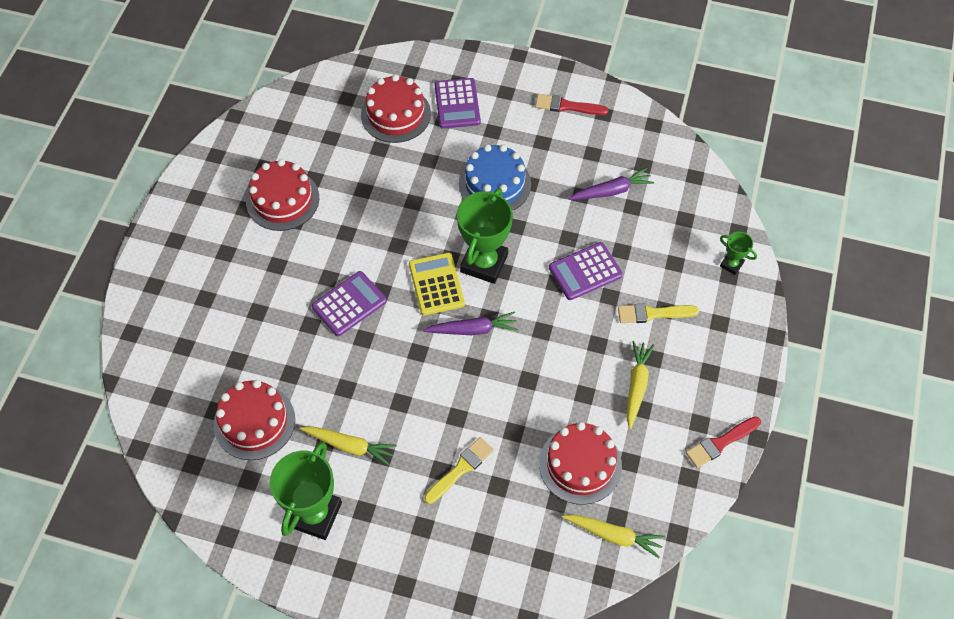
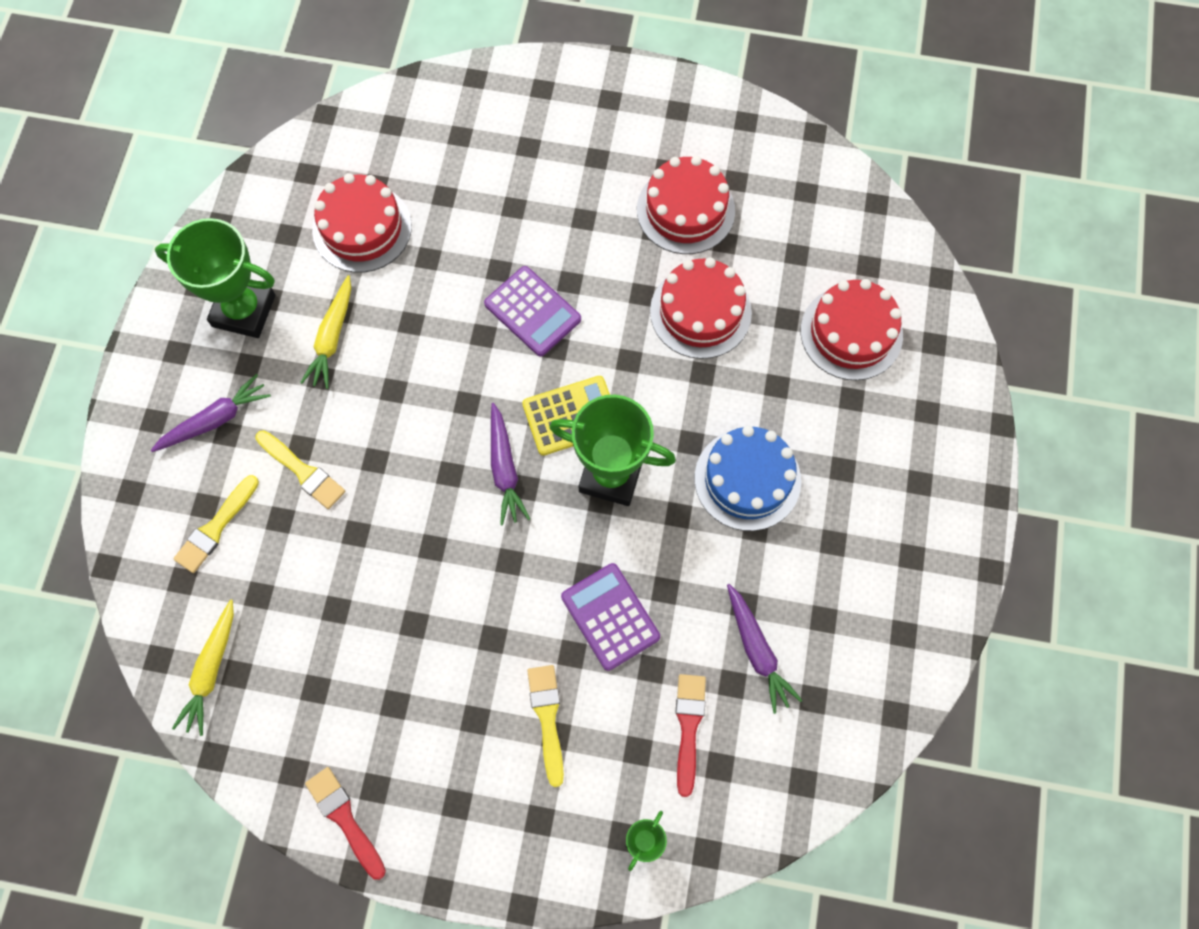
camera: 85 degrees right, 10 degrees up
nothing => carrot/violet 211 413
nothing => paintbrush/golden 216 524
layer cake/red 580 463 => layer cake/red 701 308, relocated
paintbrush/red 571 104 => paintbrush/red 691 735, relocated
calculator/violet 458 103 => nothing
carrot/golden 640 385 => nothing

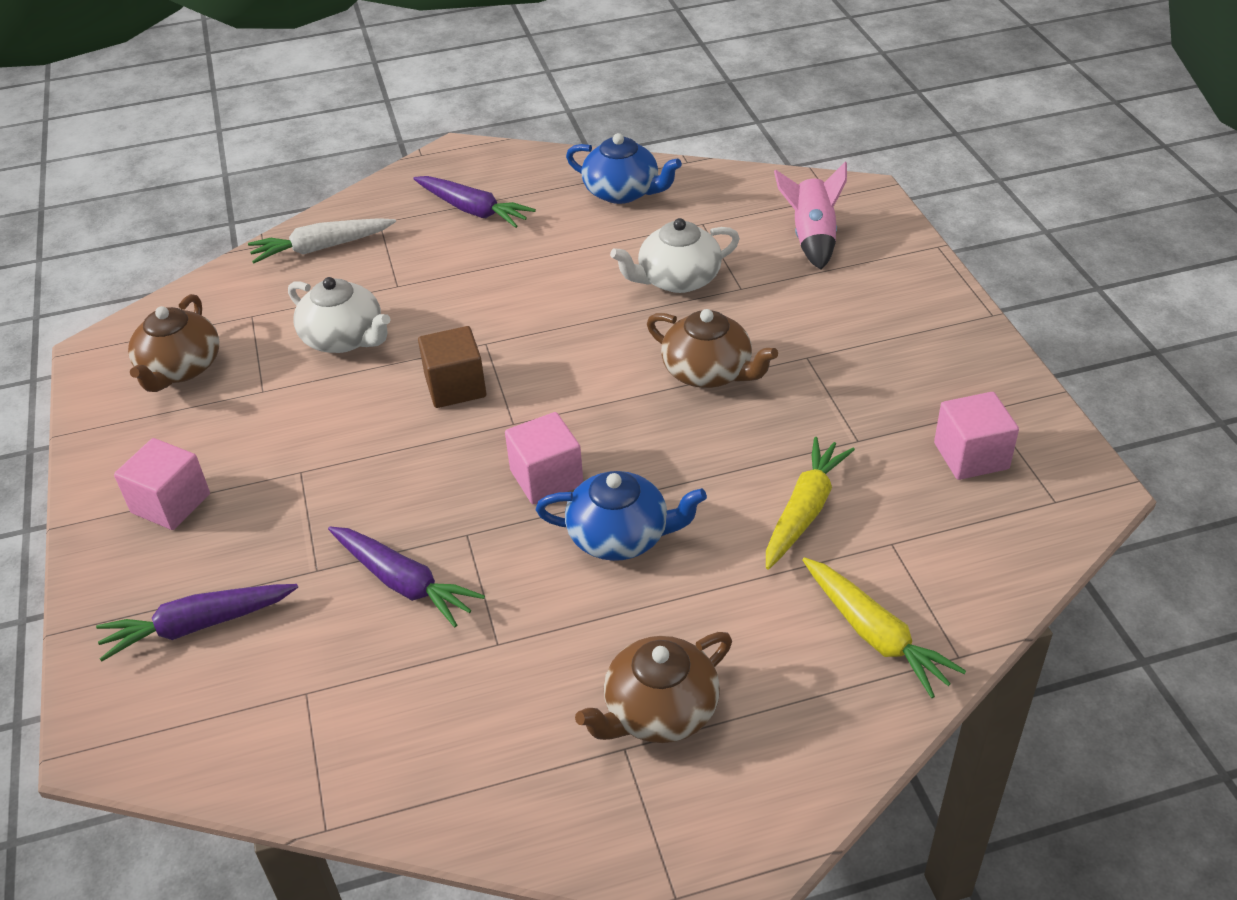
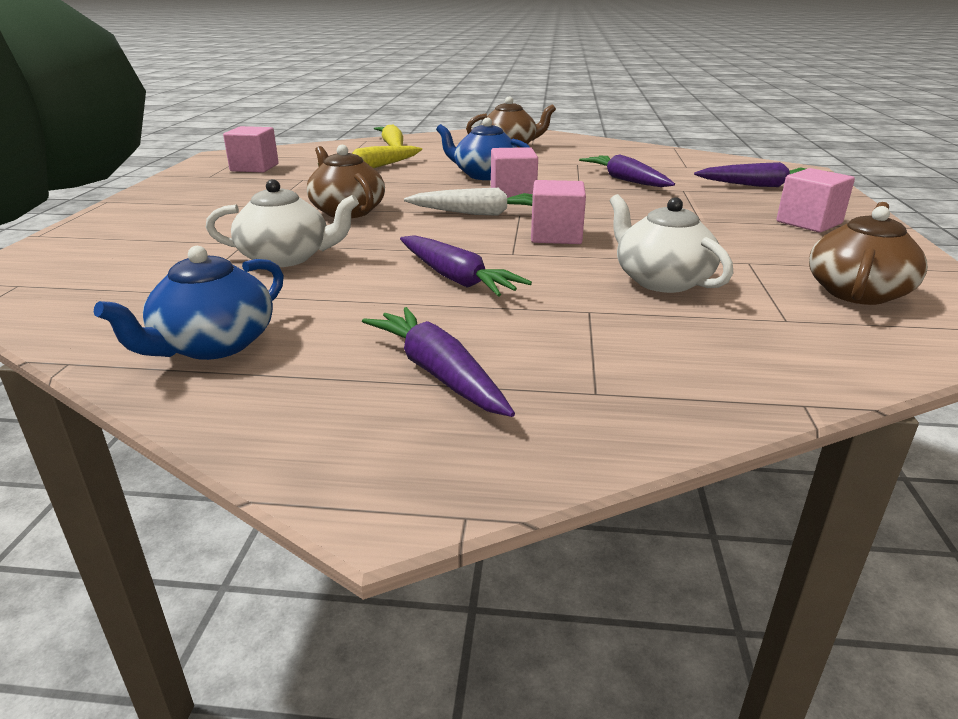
camera: 160 degrees left, 15 degrees down
china teapot/royal blue 624 168 => china teapot/royal blue 189 303, 105 degrees counterclockwise
nothing => carrot/violet 466 266
carrot/pure white 322 240 => carrot/pure white 468 202, relocated
solid cube/dark brown 452 367 => solid cube/pink 558 212
rocket/pink 810 216 => nothing

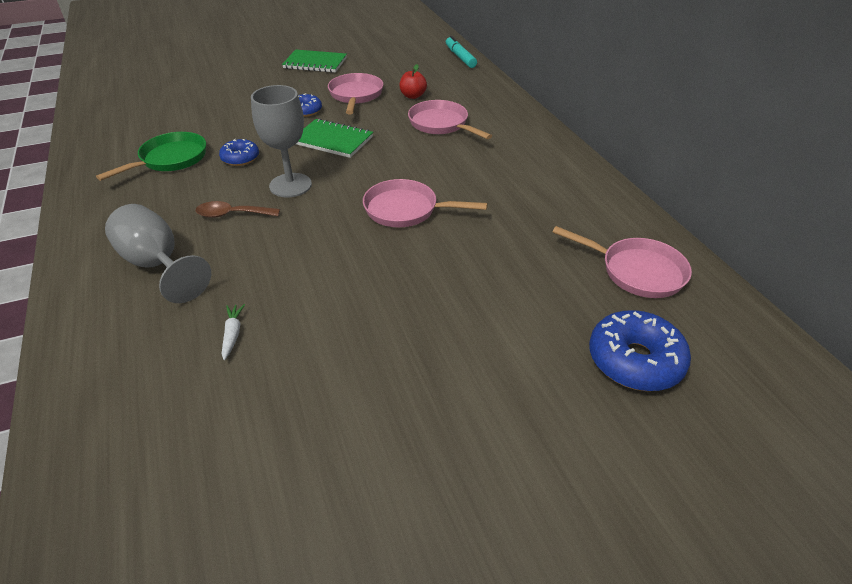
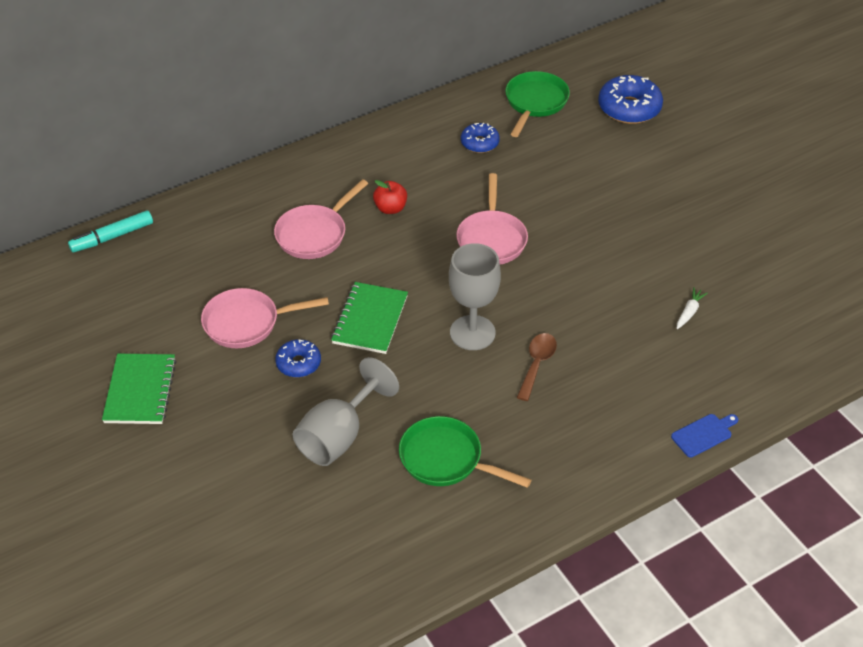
camera: 100 degrees left, 5 degrees up
chalice/ash-grey 158 253 => chalice/ash-grey 346 411, relocated
apple fruit/red 413 81 => apple fruit/red 390 197, relocated
doughnut/royal blue 239 152 => doughnut/royal blue 480 138, relocated
frying pan/pink 622 262 => frying pan/emerald 537 104
teaspoon/dark brown 238 209 => teaspoon/dark brown 537 367, 150 degrees counterclockwise
nothing => cutting board/royal blue 704 435
carrot/pure white 233 332 => carrot/pure white 692 308, 135 degrees clockwise

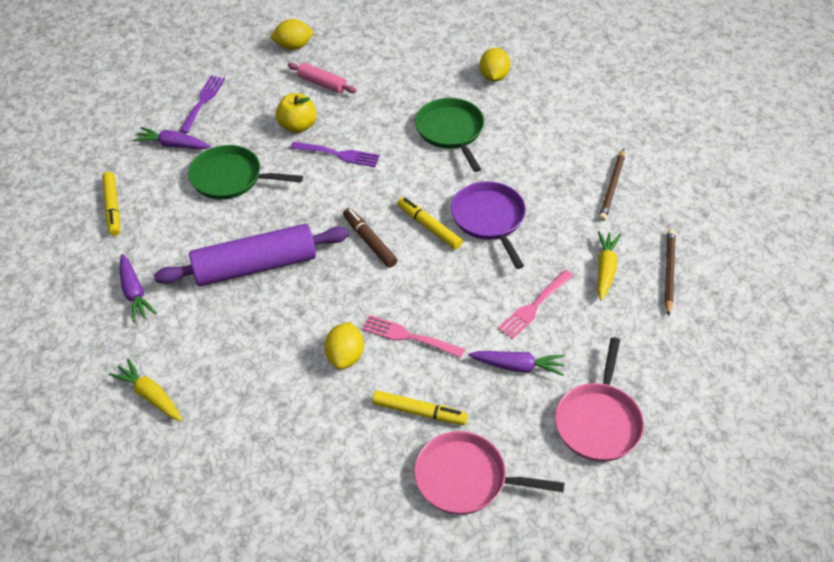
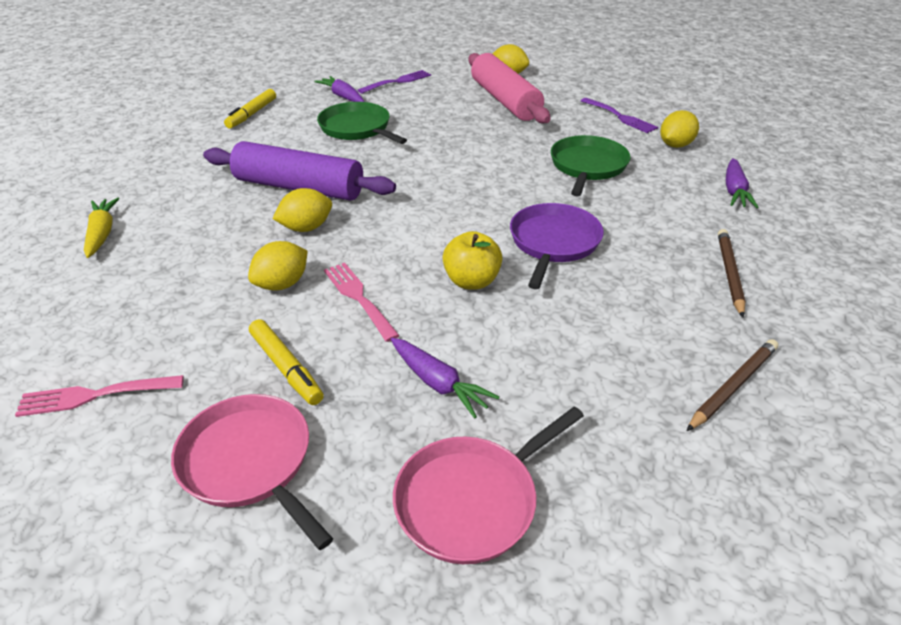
camera: 35 degrees right, 10 degrees down
fork/pink 536 304 => fork/pink 99 396, relocated
nothing => toy lemon/golden 302 210
apple fruit/golden 296 113 => apple fruit/golden 472 260, relocated
pastry roller/pink 322 78 => pastry roller/pink 510 88, x2.03
fork/violet 335 154 => fork/violet 619 115, relocated
wooden pencil/dark brown 612 185 => wooden pencil/dark brown 732 273, 135 degrees clockwise
carrot/violet 138 288 => carrot/violet 742 183, relocated
marker/dark brown 370 238 => nothing
marker/golden 430 223 => nothing
carrot/golden 609 266 => nothing

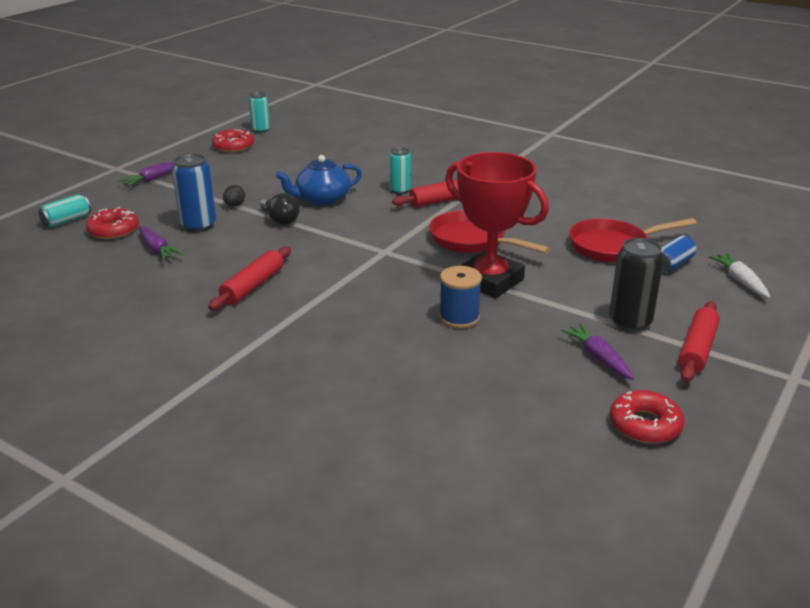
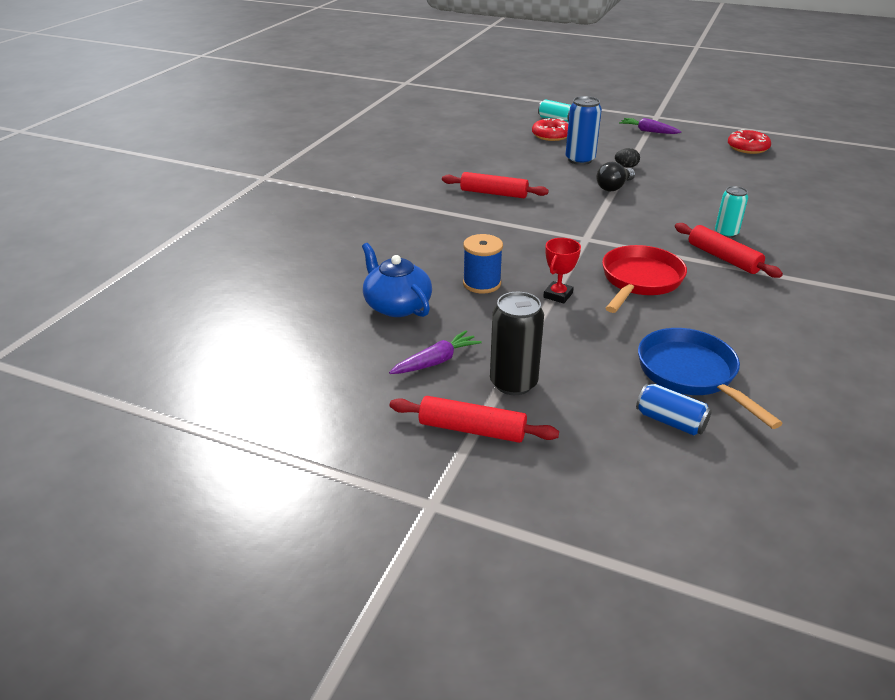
camera: 80 degrees right, 5 degrees up
china teapot/royal blue 318 180 => china teapot/royal blue 397 280, relocated
prize cup/red 497 225 => prize cup/red 562 271, x0.44
frying pan/red 632 240 => frying pan/royal blue 710 378
carrot/violet 161 243 => nothing
soda can/aqua 259 112 => nothing
doughnut/red 647 417 => nothing
carrot/pure white 739 275 => nothing

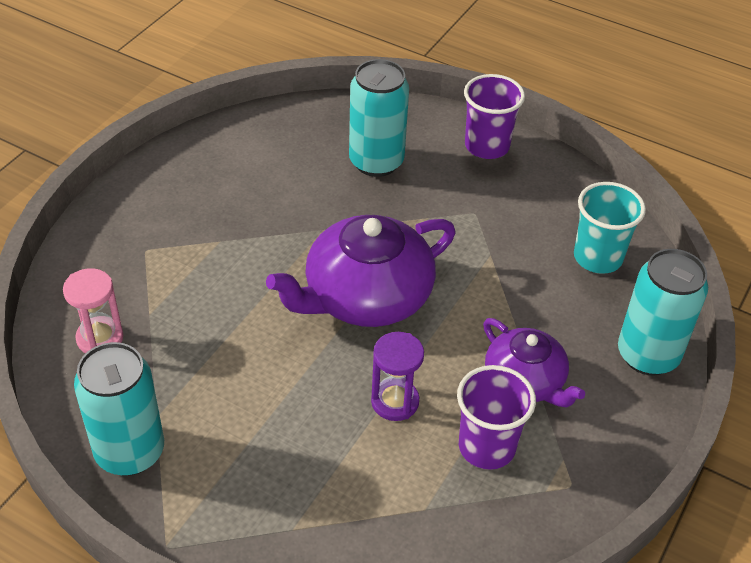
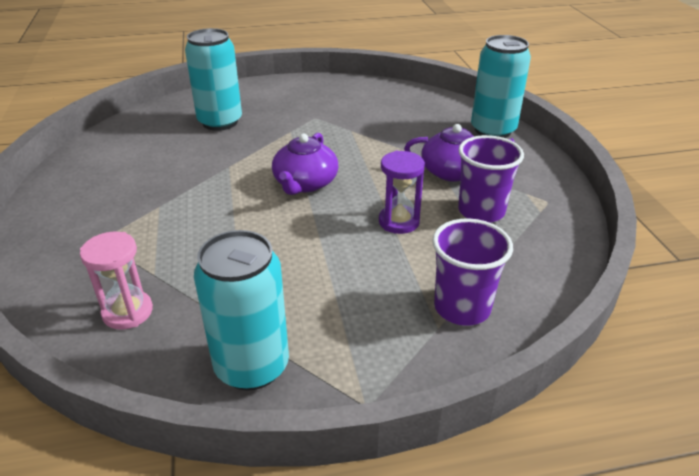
camera: 40 degrees left, 10 degrees down
china teapot/violet 360 271 => china teapot/violet 305 164, x0.61
tumbler/violet 494 116 => tumbler/violet 472 272, relocated
tumbler/aqua 610 228 => nothing

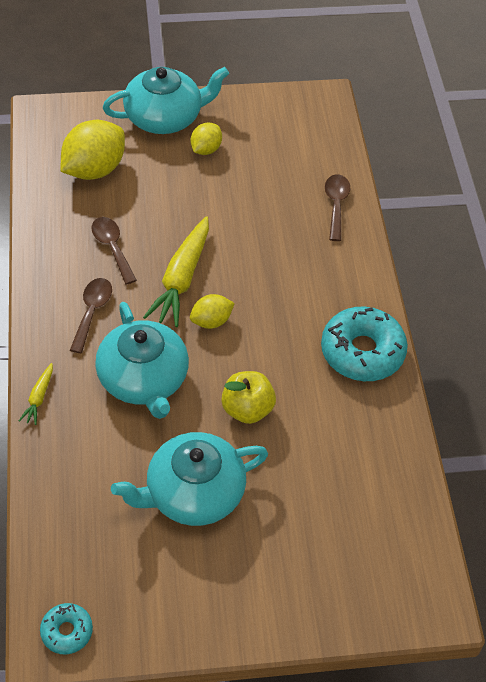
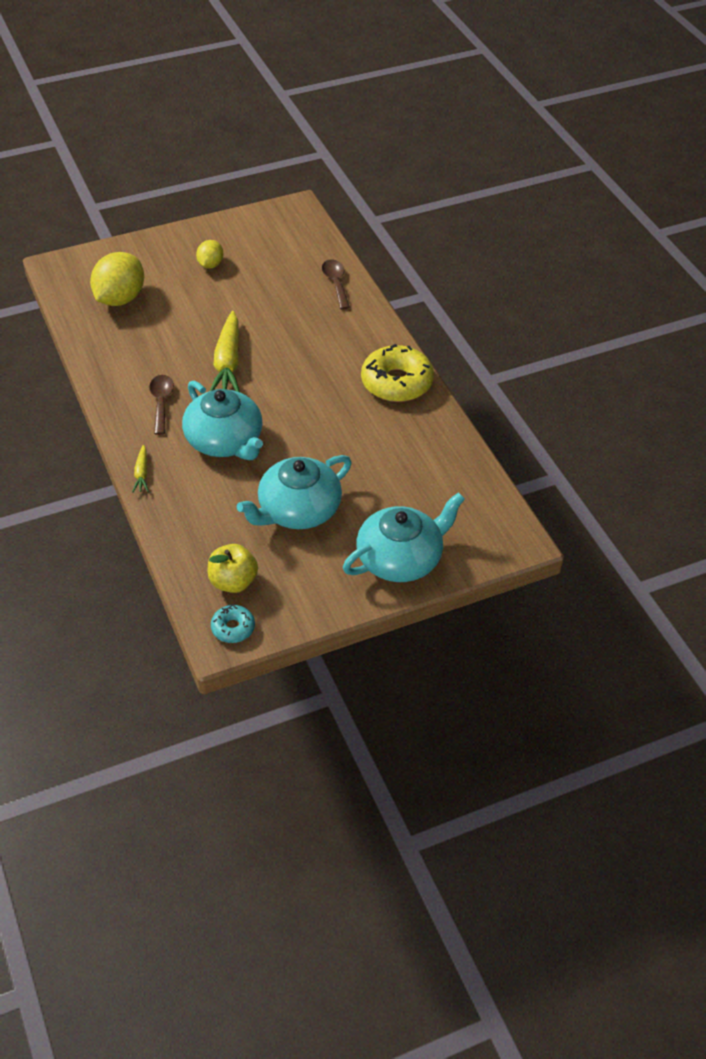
camera: 15 degrees left, 5 degrees down
apple fruit/golden 248 397 => apple fruit/golden 233 568, relocated
china teapot/aqua 166 100 => china teapot/aqua 404 537, relocated
doughnut/aqua 364 344 => doughnut/golden 397 373
teaspoon/dark brown 114 250 => nothing
toy lemon/golden 212 311 => nothing

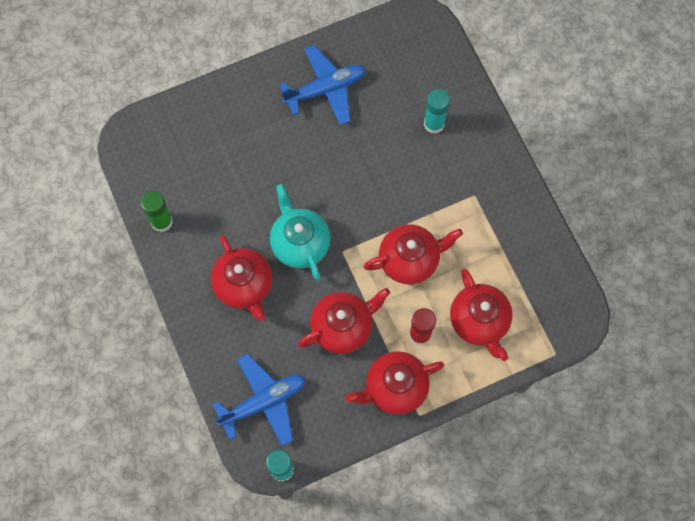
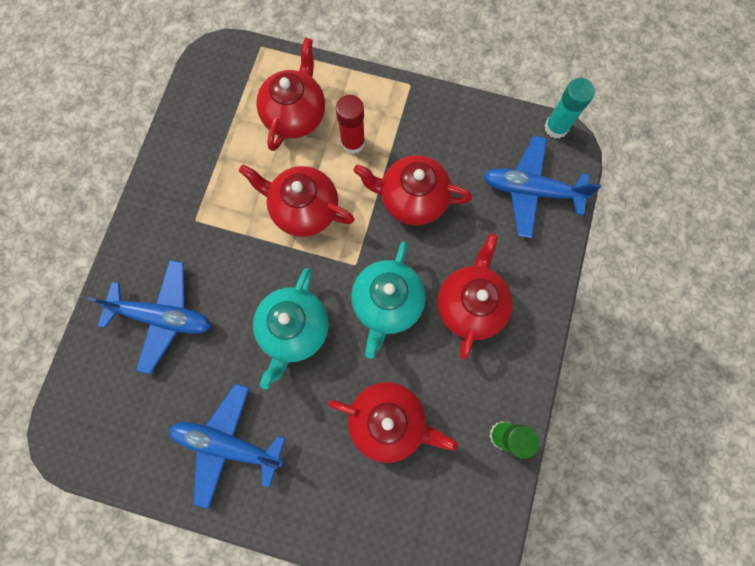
camera: 140 degrees left, 5 degrees up
stick of glue/aqua 437 111 => plane/royal blue 149 317
nothing => china teapot/aqua 291 328
china teapot/red 395 383 => china teapot/red 393 422, relocated

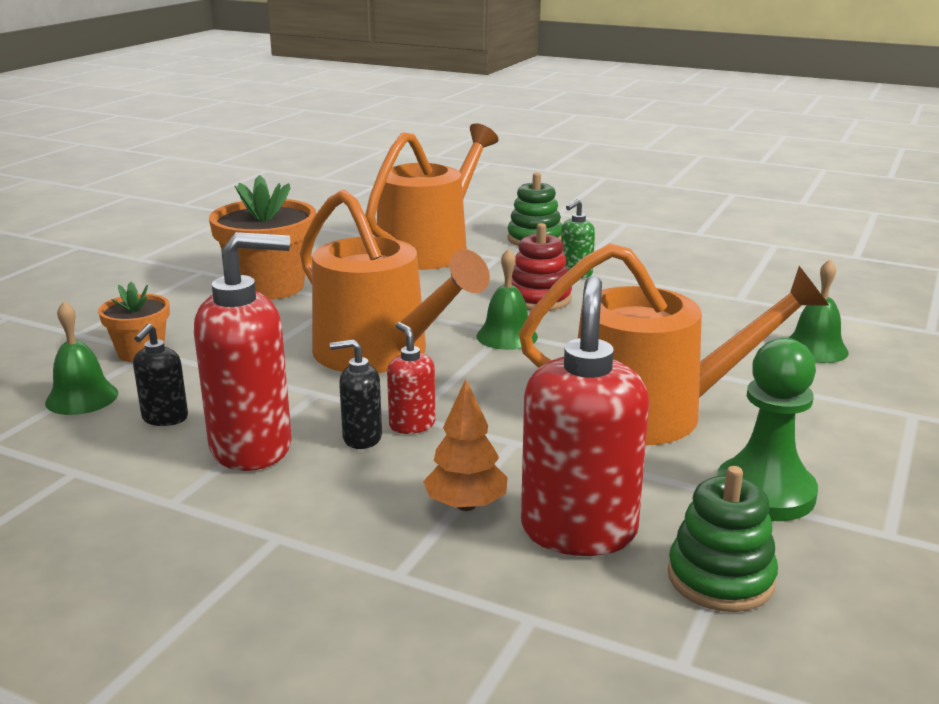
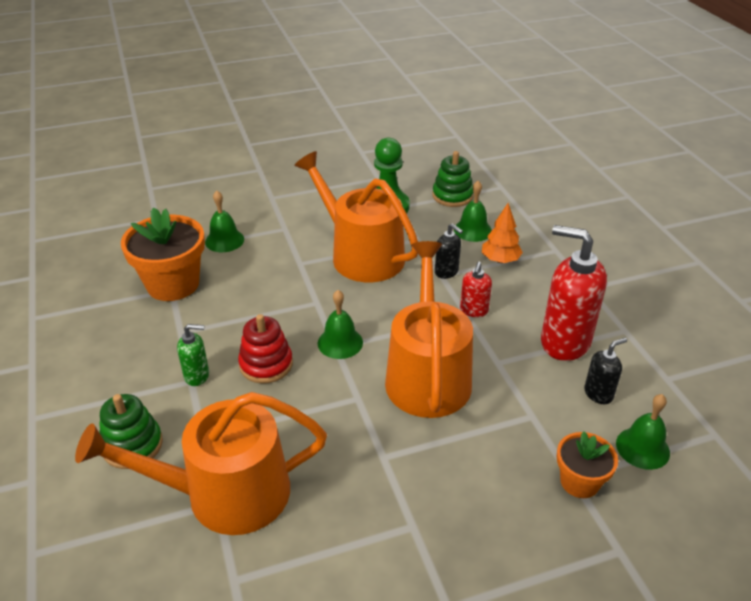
camera: 135 degrees left, 15 degrees up
potted plant/bright orange 262 237 => potted plant/bright orange 163 254, relocated
soap pump/black 356 394 => soap pump/black 449 251, relocated
soap pump/red 585 416 => hand bell/emerald 473 211

